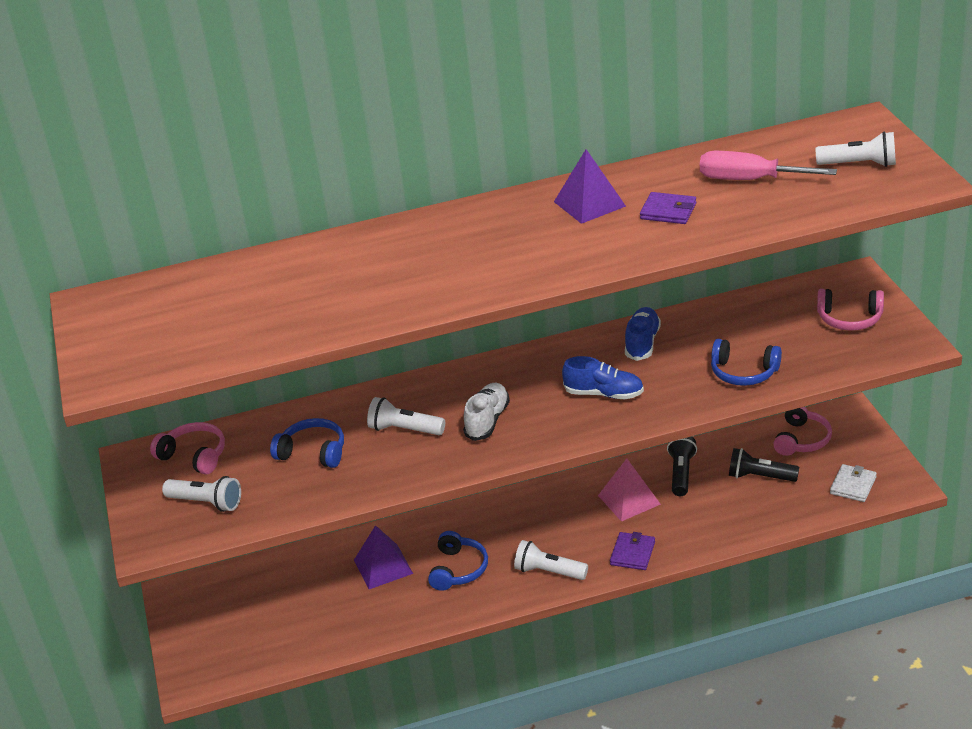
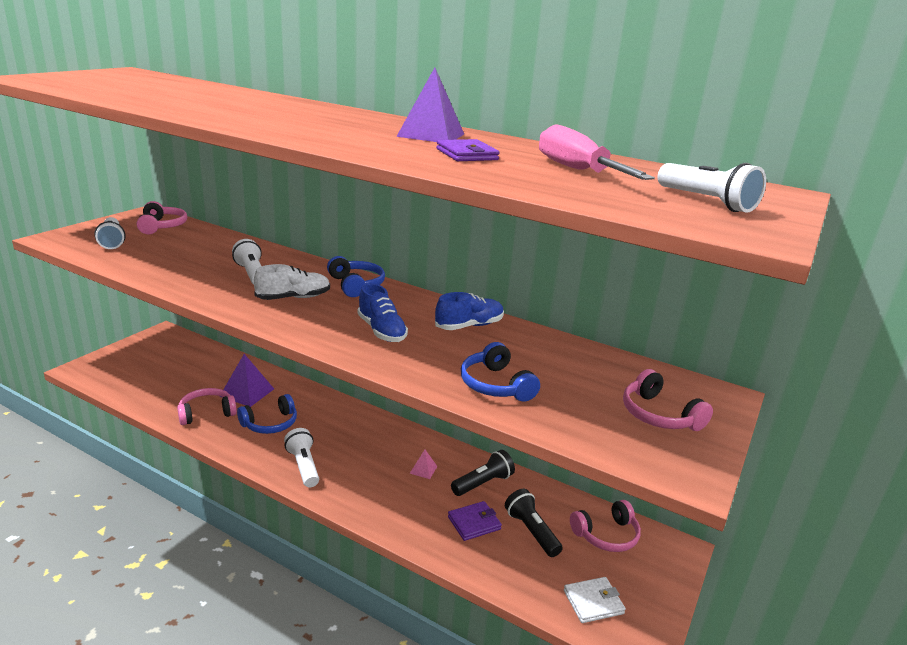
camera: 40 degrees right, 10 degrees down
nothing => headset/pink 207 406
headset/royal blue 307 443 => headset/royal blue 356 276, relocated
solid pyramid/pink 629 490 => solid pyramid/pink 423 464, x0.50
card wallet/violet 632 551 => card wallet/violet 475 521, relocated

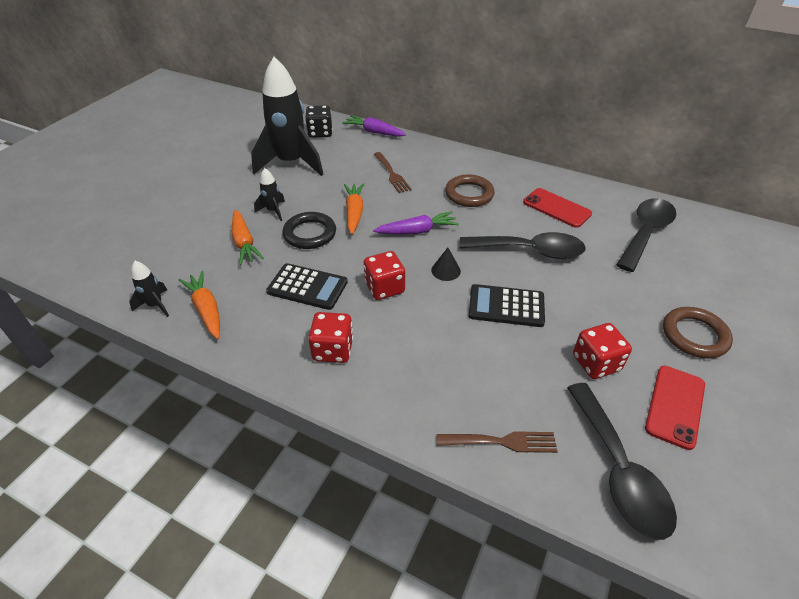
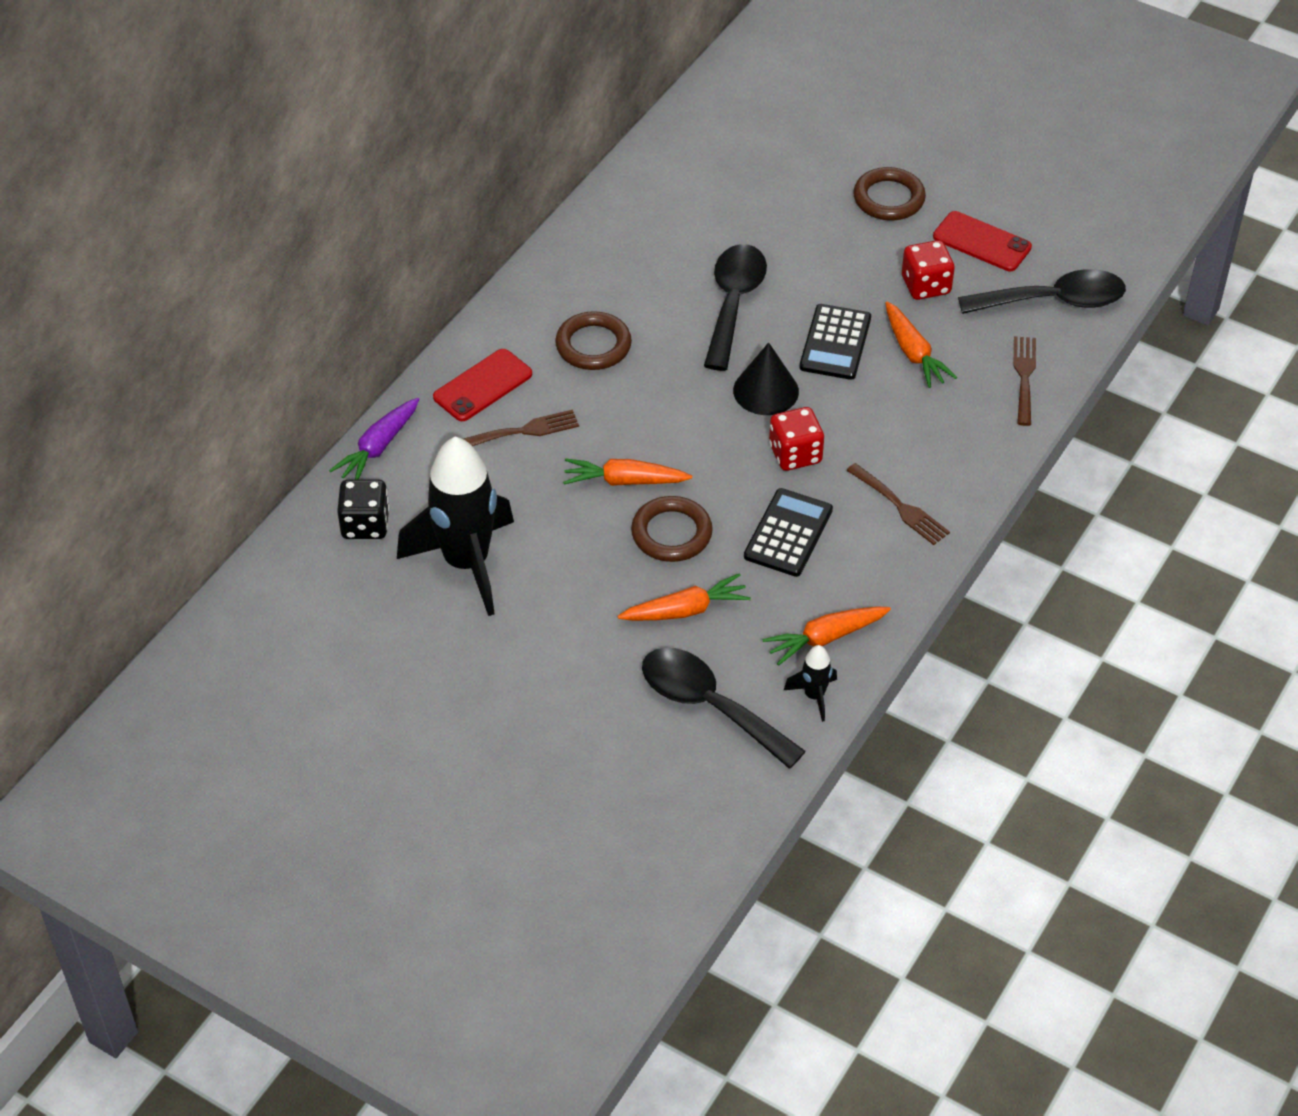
camera: 85 degrees left, 5 degrees up
phone/red 557 208 => phone/red 482 385, relocated
torus/black 309 230 => torus/dark brown 672 529
teaspoon/black 646 235 => teaspoon/black 724 708, relocated
solid cone/black 446 264 => solid cone/black 766 378, x1.65
dice/red 330 337 => fork/dark brown 898 504
nothing => carrot/bright orange 921 345
rocket/black 269 194 => nothing
carrot/violet 416 223 => nothing

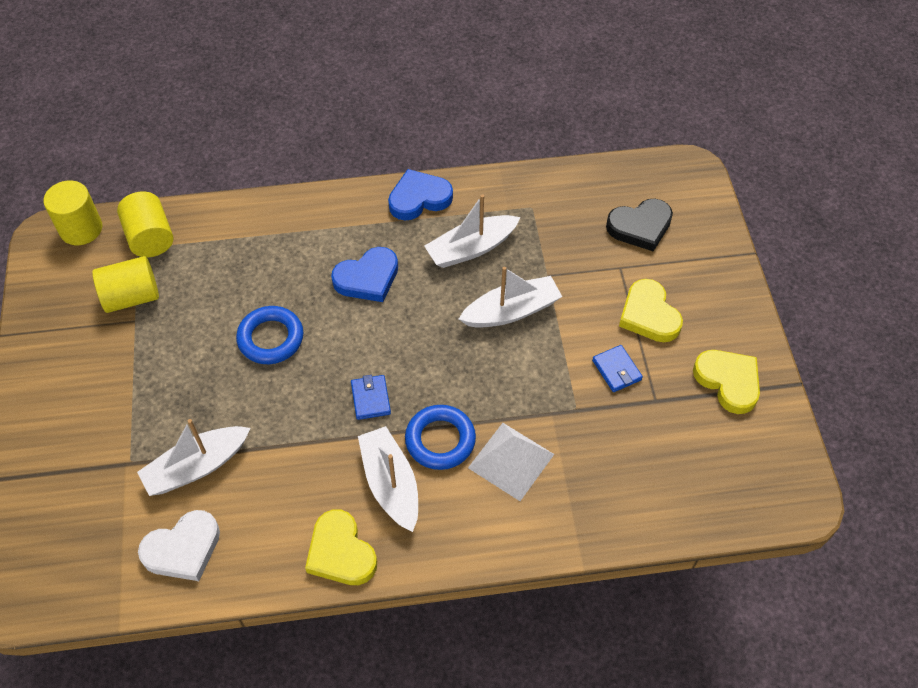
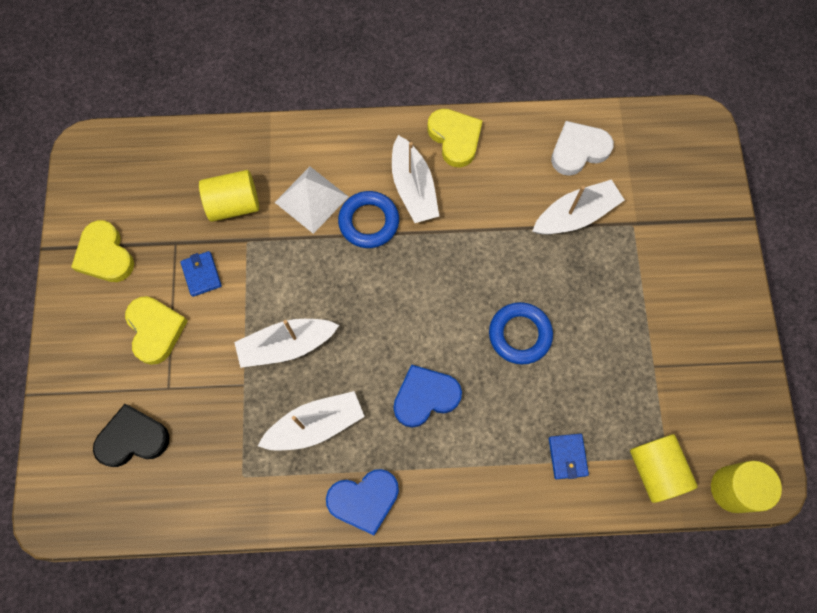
camera: 175 degrees left, 15 degrees up
cylinder shape/golden 125 284 => cylinder shape/golden 229 196, relocated
card wallet/royal blue 371 397 => card wallet/royal blue 569 456, relocated

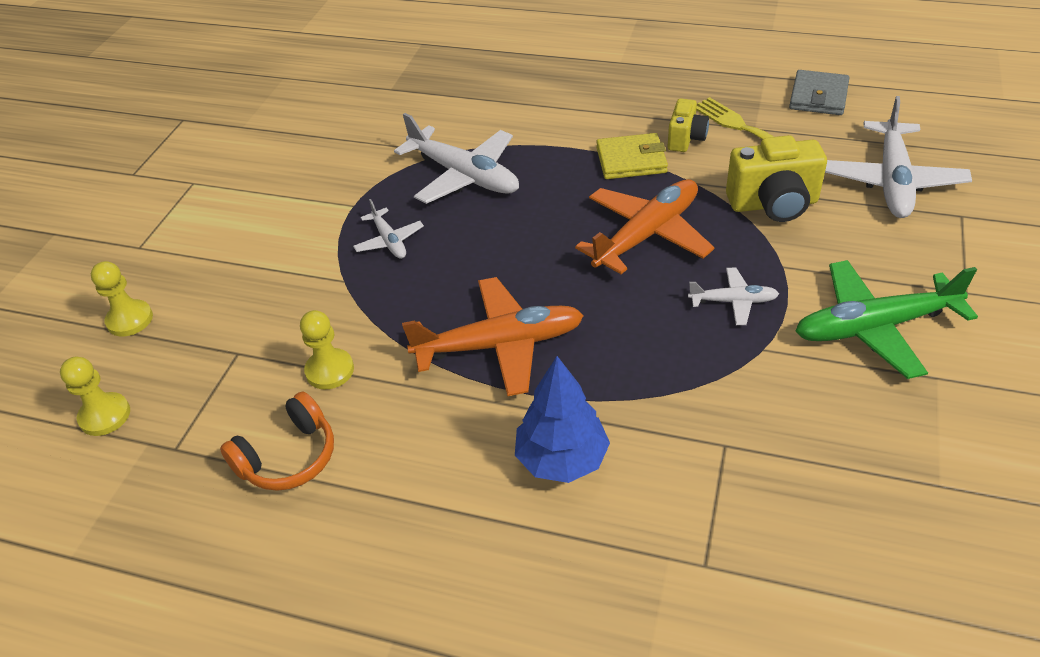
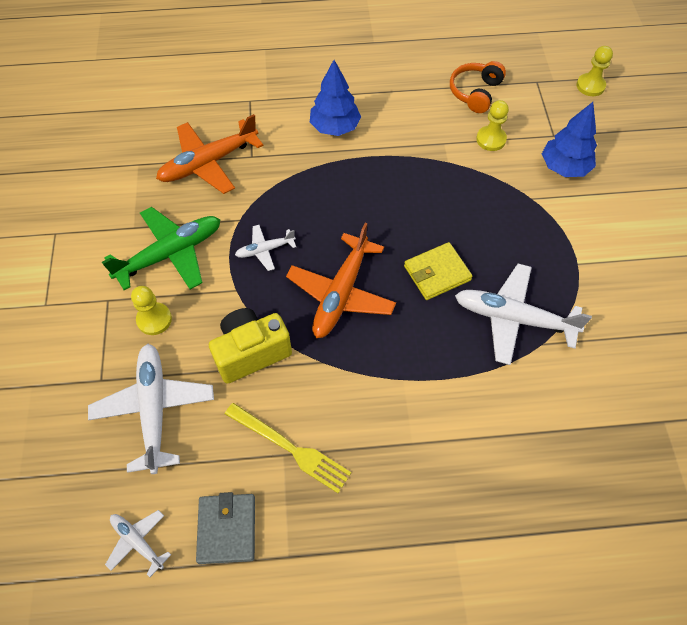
camera: 155 degrees right, 15 degrees up
plane/pure white 388 229 => plane/pure white 138 543, relocated
pawn/golden 122 299 => pawn/golden 151 310, relocated
plane/bright orange 493 336 => plane/bright orange 210 154, relocated
card wallet/golden 632 156 => card wallet/golden 438 271, relocated
nothing => toy tree/royal blue 569 139
photo camera/golden 688 125 => nothing

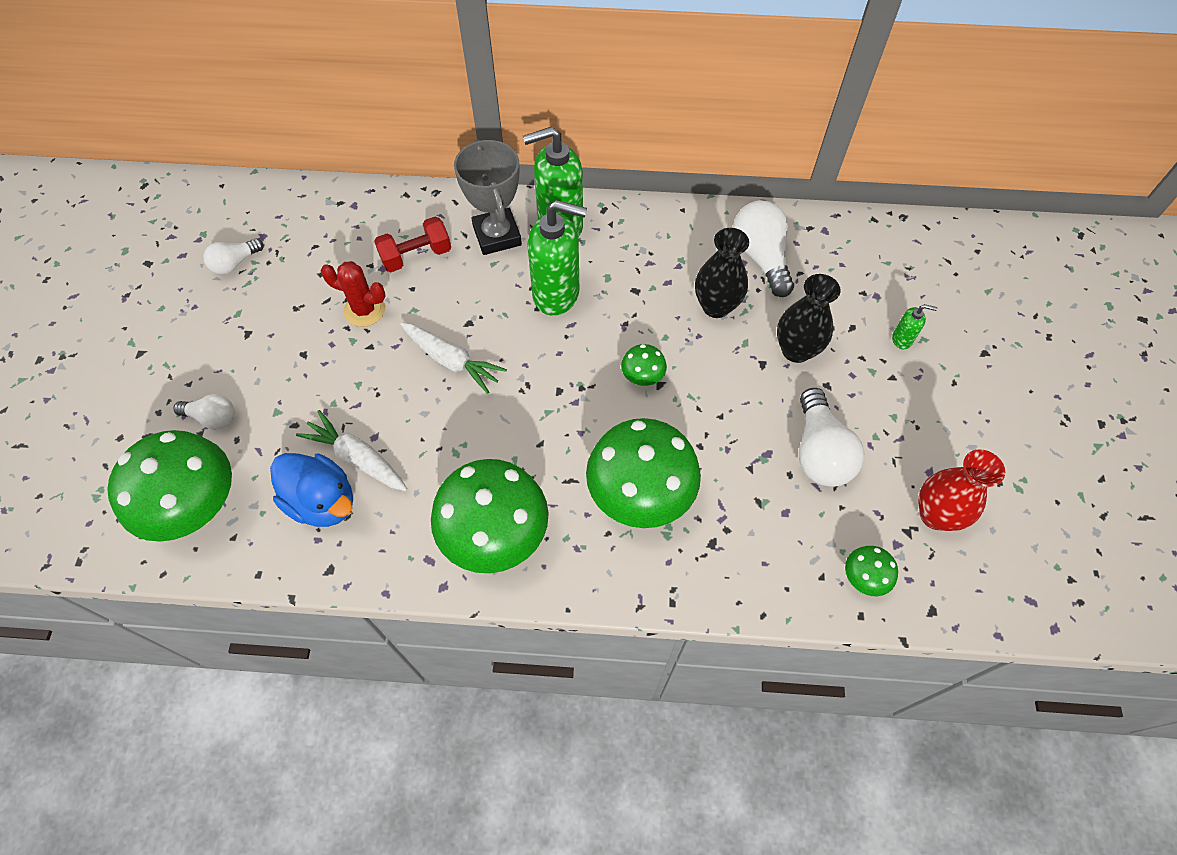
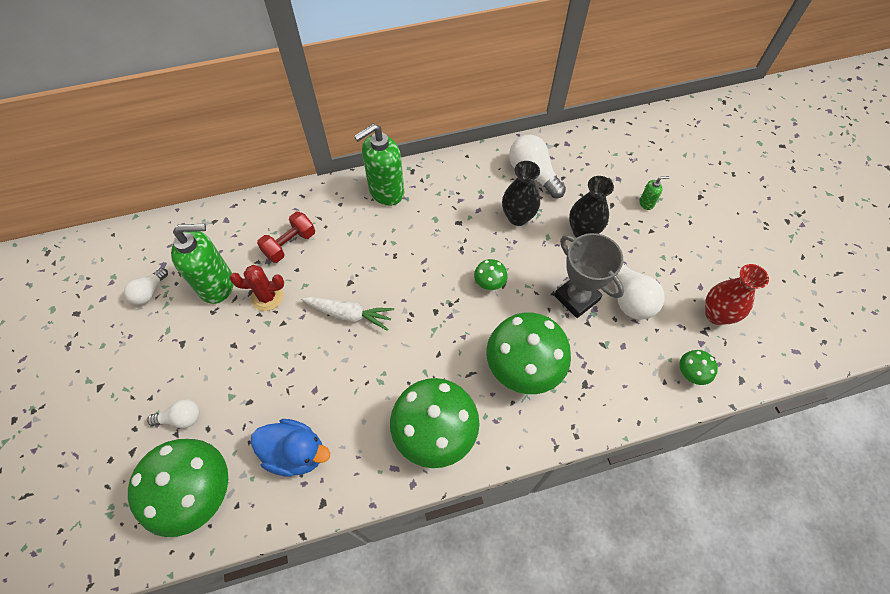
camera: 20 degrees left, 0 degrees up
soap pump/emerald 557 258 => soap pump/emerald 202 264, relocated
prize cup/ash-grey 488 197 => prize cup/ash-grey 589 275, relocated
carrot/pure white 351 450 => nothing

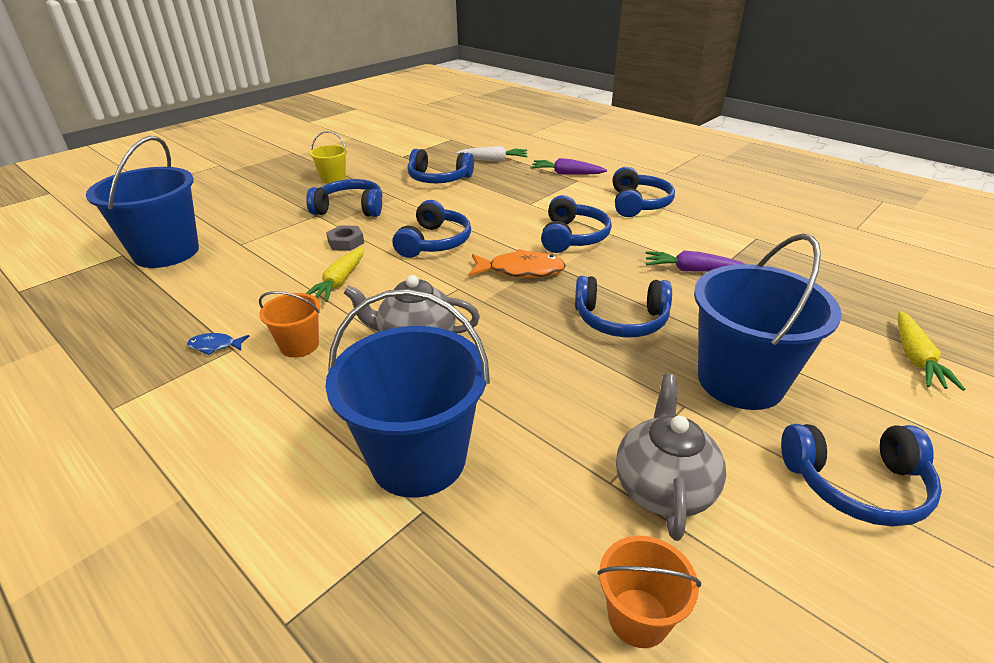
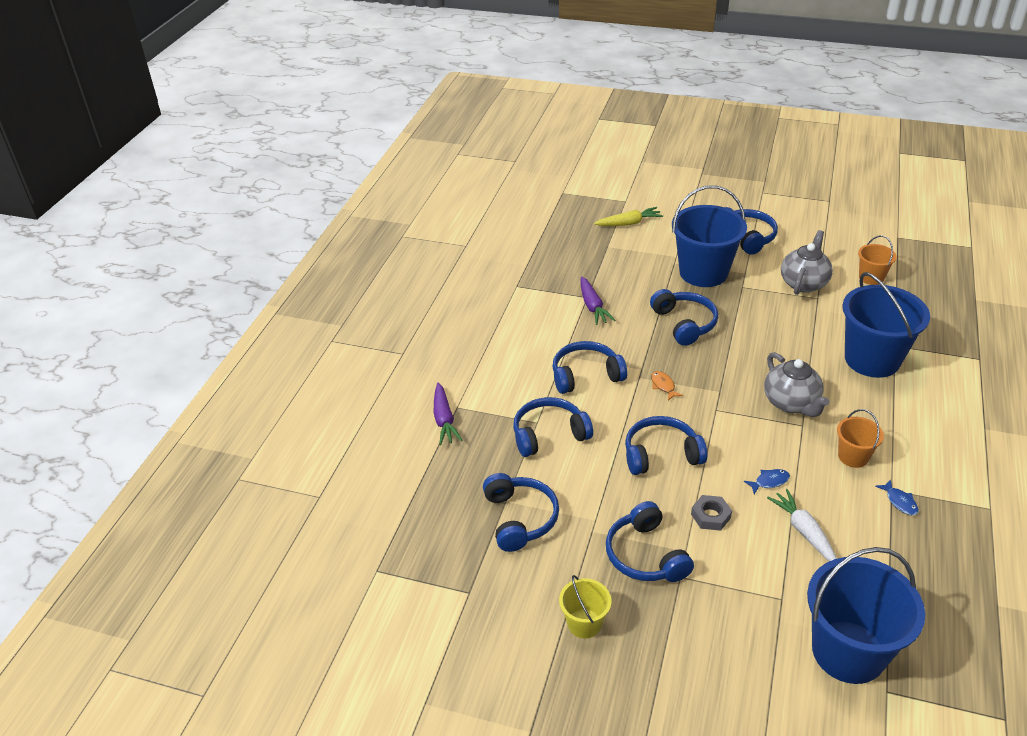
camera: 115 degrees left, 5 degrees up
headset/royal blue 644 192 => headset/royal blue 553 427, relocated
fish figure/bright orange 517 263 => fish figure/bright orange 667 385, x0.51
carrot/golden 335 274 => fish figure/royal blue 767 481
carrot/pure white 491 153 => carrot/pure white 802 525, relocated
china teapot/ash-grey 671 457 => china teapot/ash-grey 807 262, 135 degrees clockwise

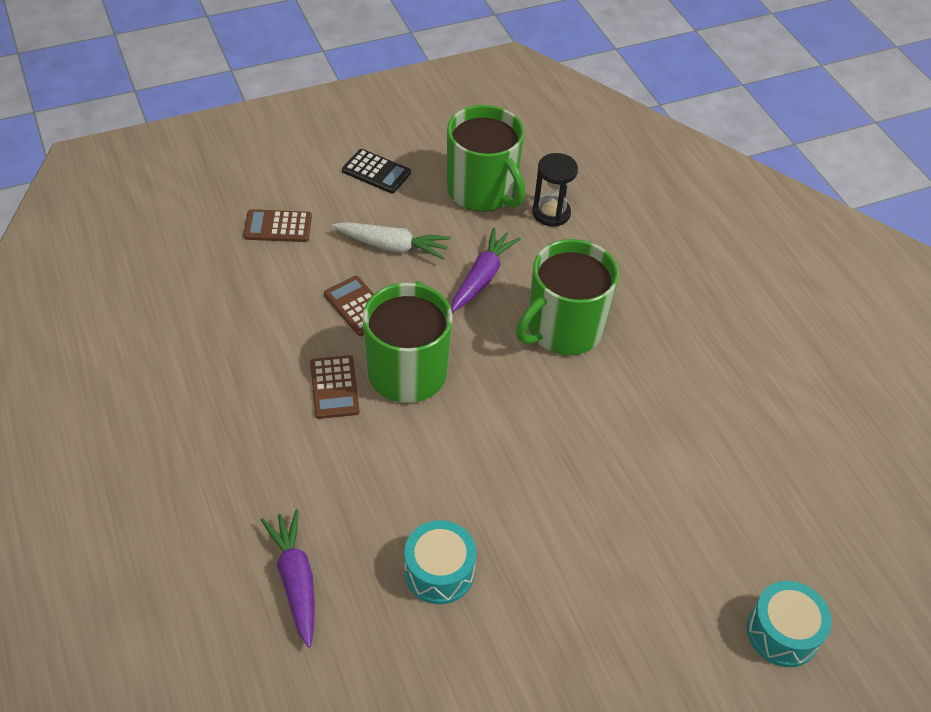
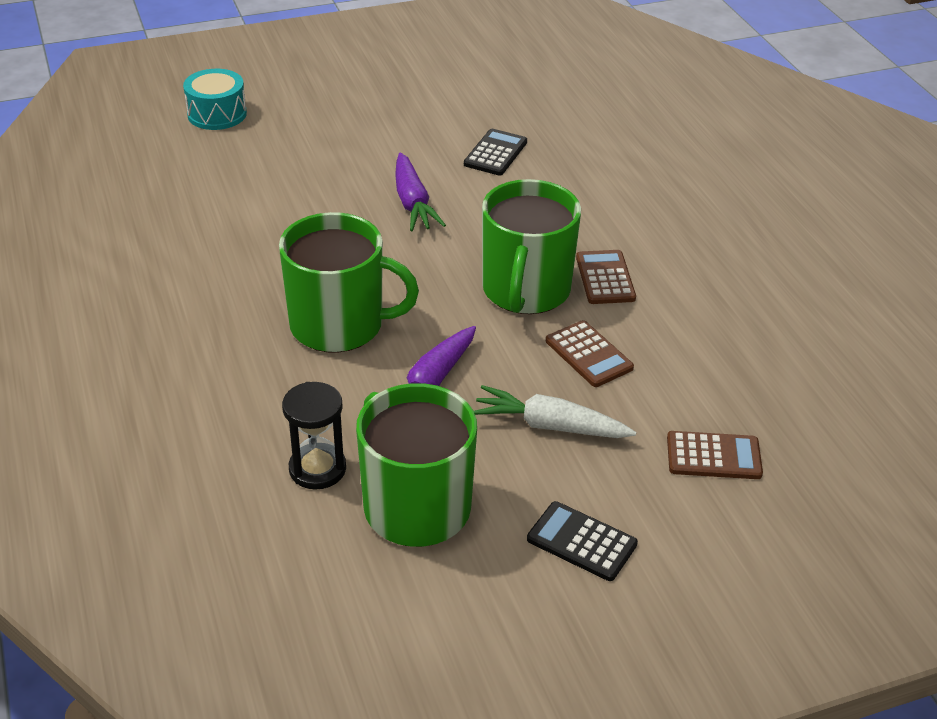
camera: 175 degrees left, 10 degrees down
mug/emerald 567 297 => mug/emerald 349 282, 45 degrees clockwise
carrot/violet 288 578 => carrot/violet 420 191, relocated
snare drum/aqua 440 562 => calculator/black 495 152

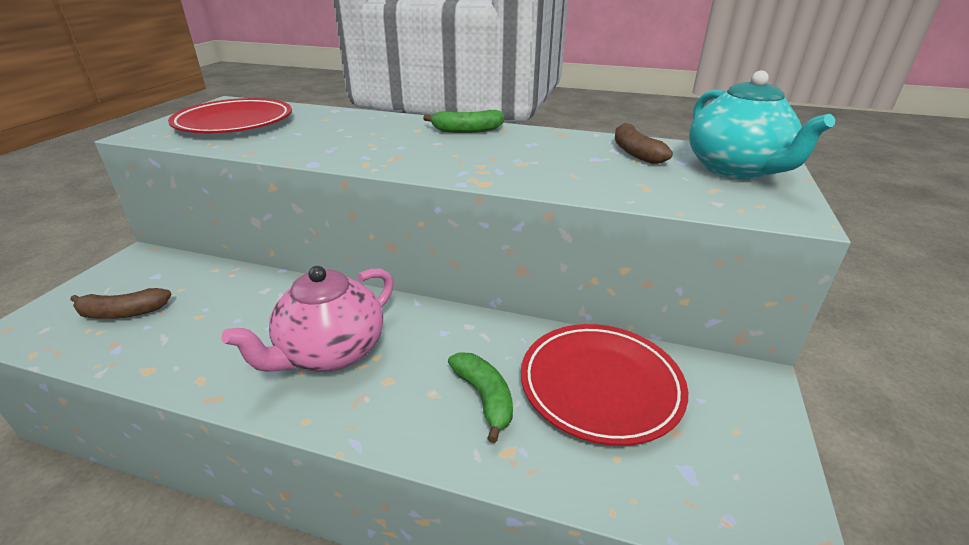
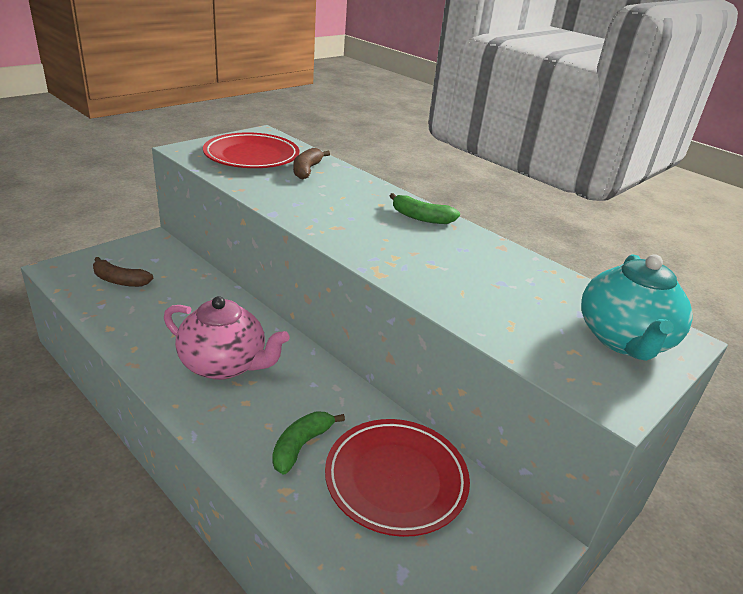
camera: 25 degrees right, 0 degrees up
china teapot/pink 307 319 => china teapot/pink 227 338, 135 degrees counterclockwise
banana/emerald 480 397 => banana/emerald 308 443, 150 degrees counterclockwise
banana/dark brown 644 143 => banana/dark brown 311 163, relocated

